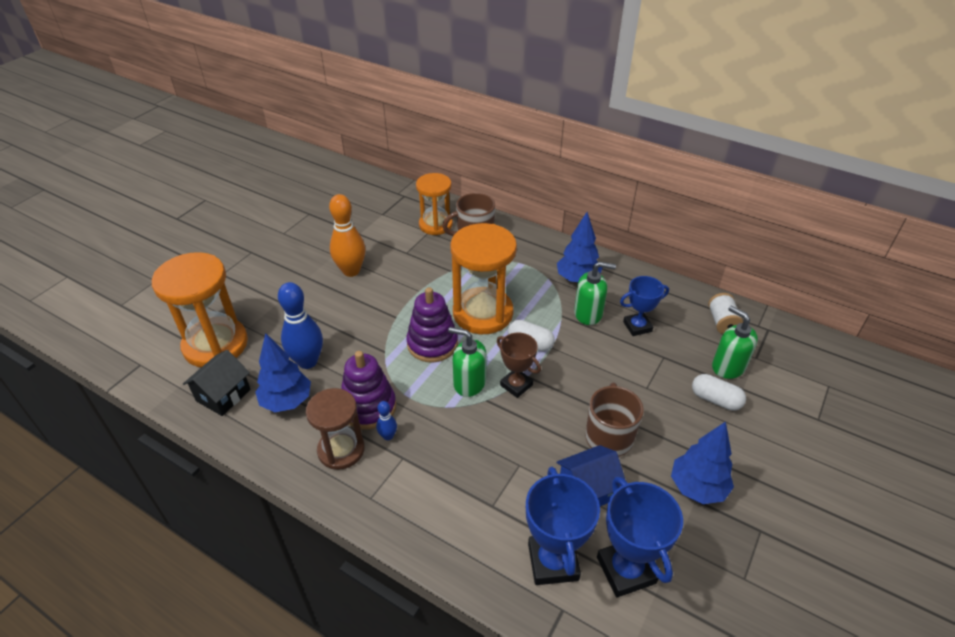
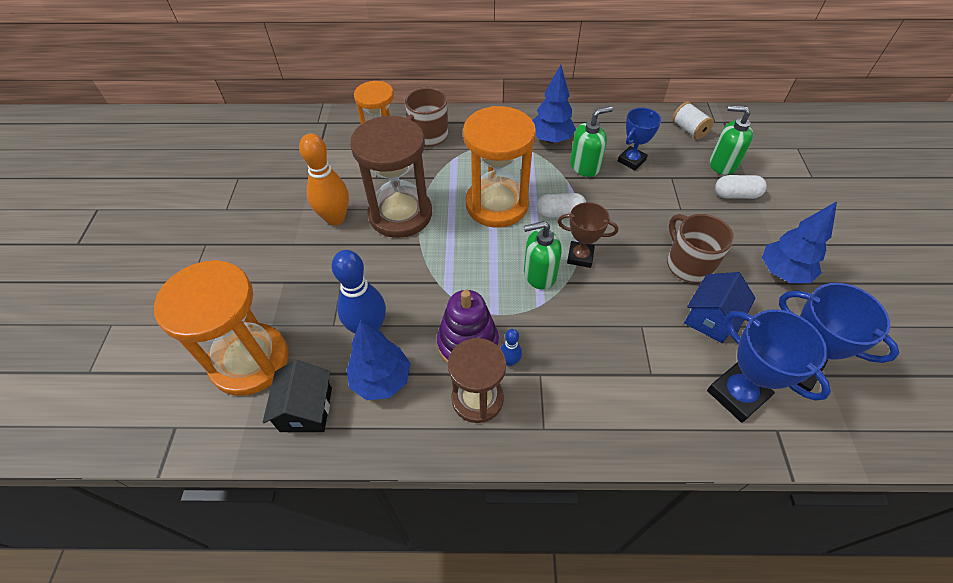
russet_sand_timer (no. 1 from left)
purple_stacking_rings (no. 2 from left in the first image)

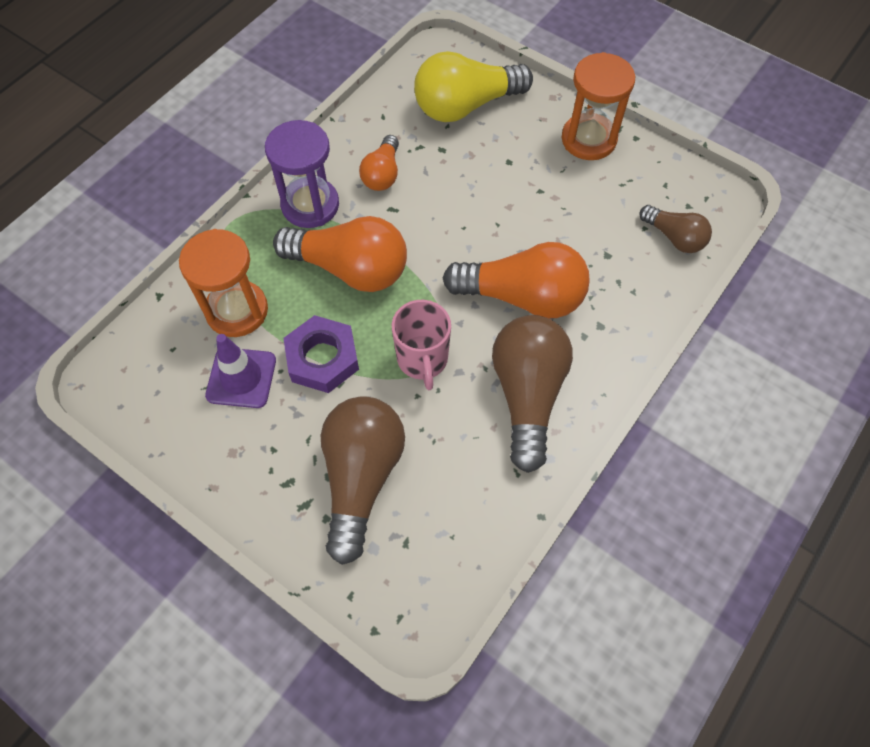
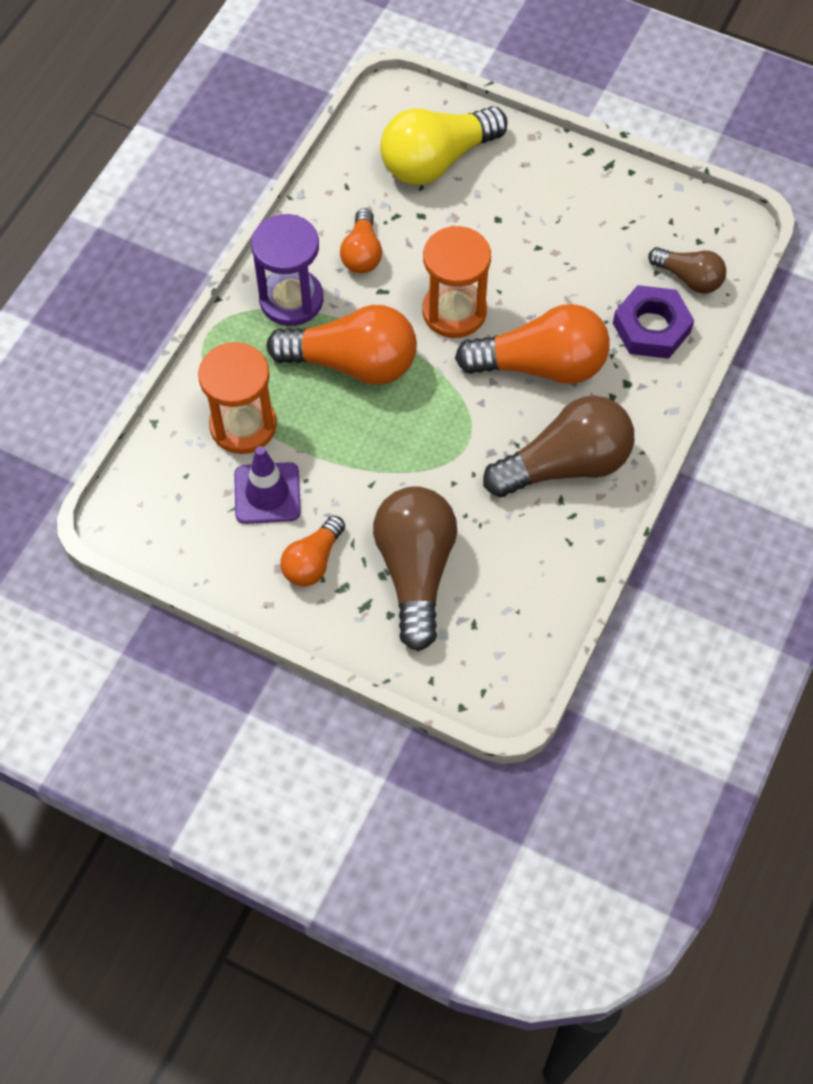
bright_orange_light_bulb (no. 1 from left)
bright_orange_sand_timer (no. 2 from left)
russet_light_bulb (no. 2 from left)
purple_hex_nut
rose-pink_tea_mug

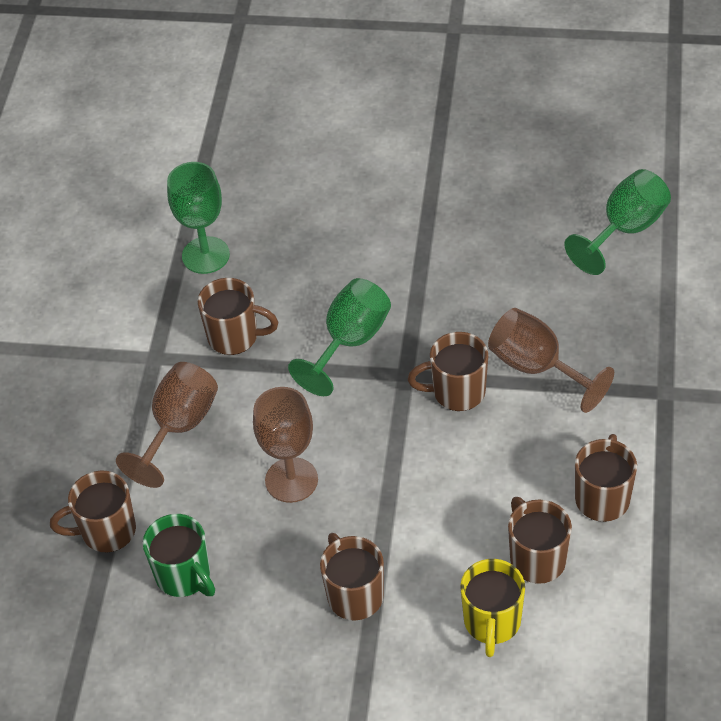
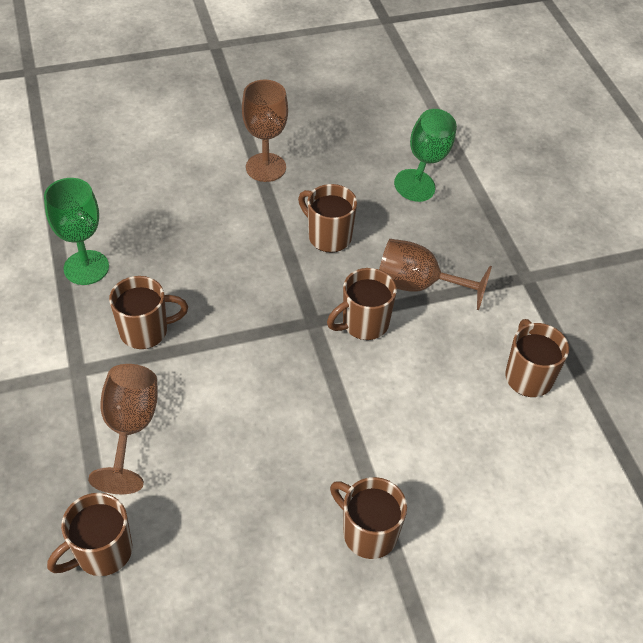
russet_goblet (no. 2 from left)
russet_tea_mug (no. 3 from left)
green_tea_mug
green_goblet (no. 2 from left in the first image)
yellow_tea_mug

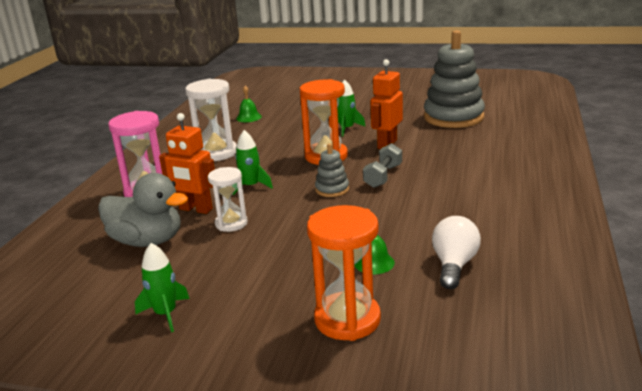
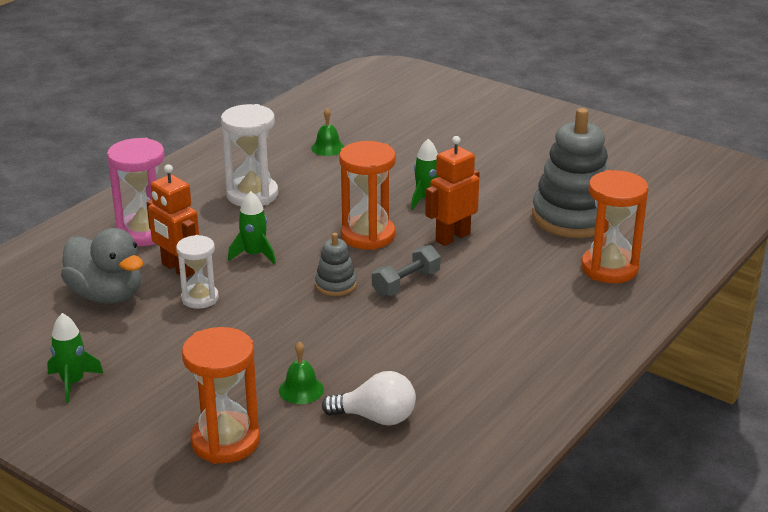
white_light_bulb
bright_orange_sand_timer (no. 3 from left)

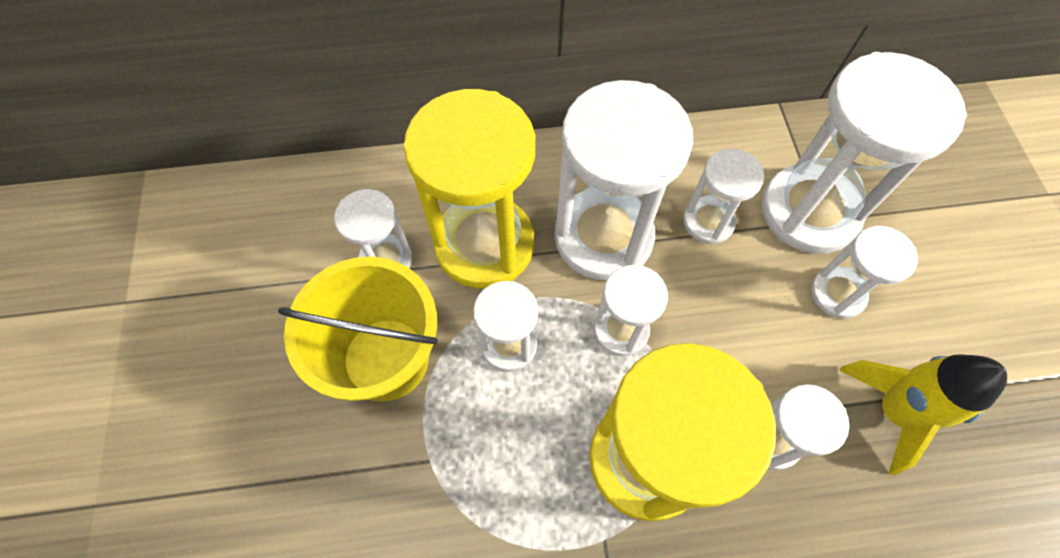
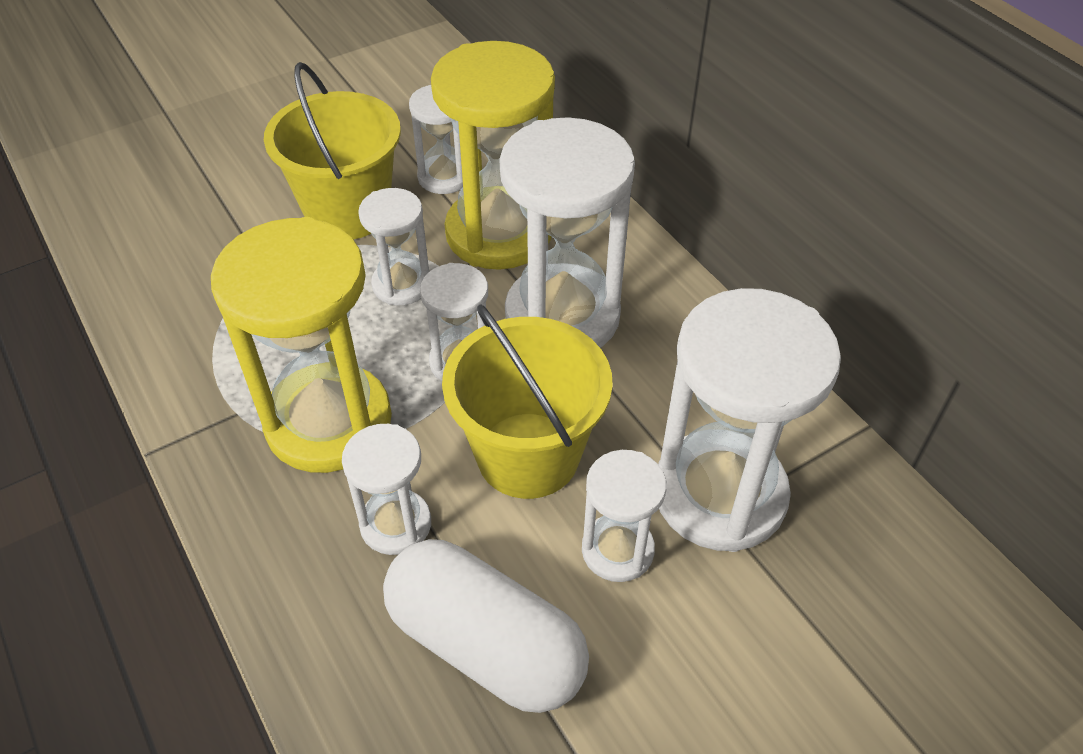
white_capsule
yellow_bucket (no. 2 from left)
white_sand_timer (no. 5 from left in the first image)

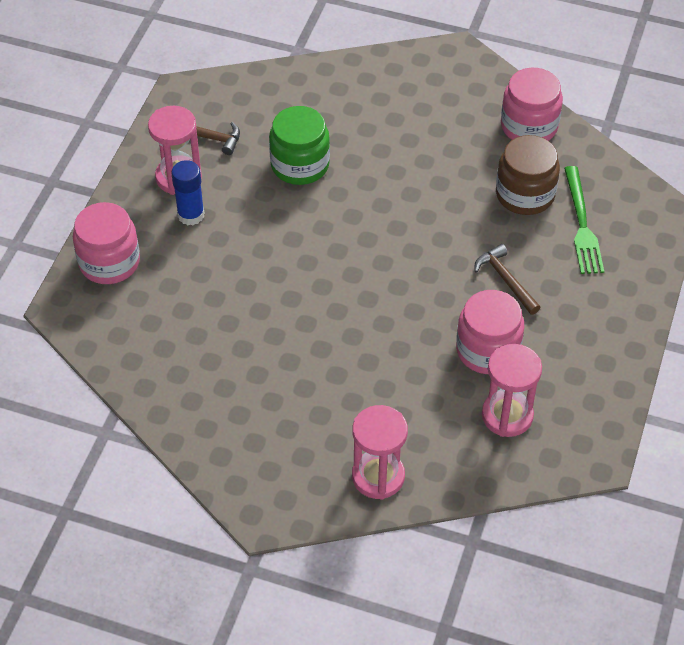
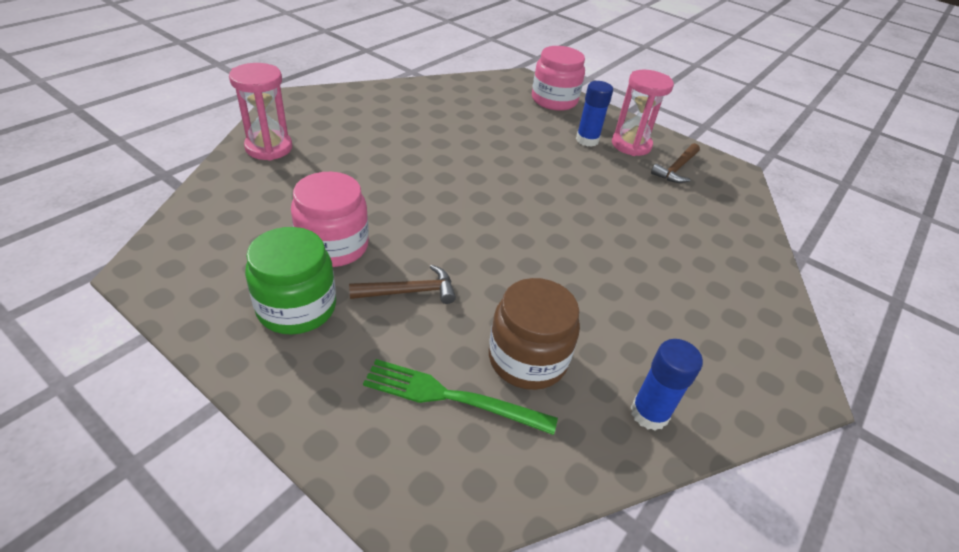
green_preserve_jar
blue_glue_stick (no. 2 from left)
rose-pink_sand_timer (no. 3 from left in the first image)

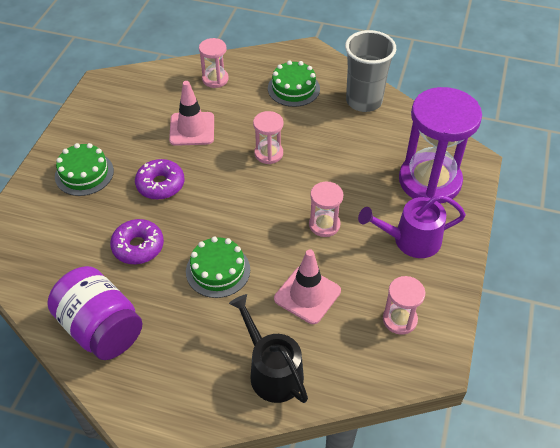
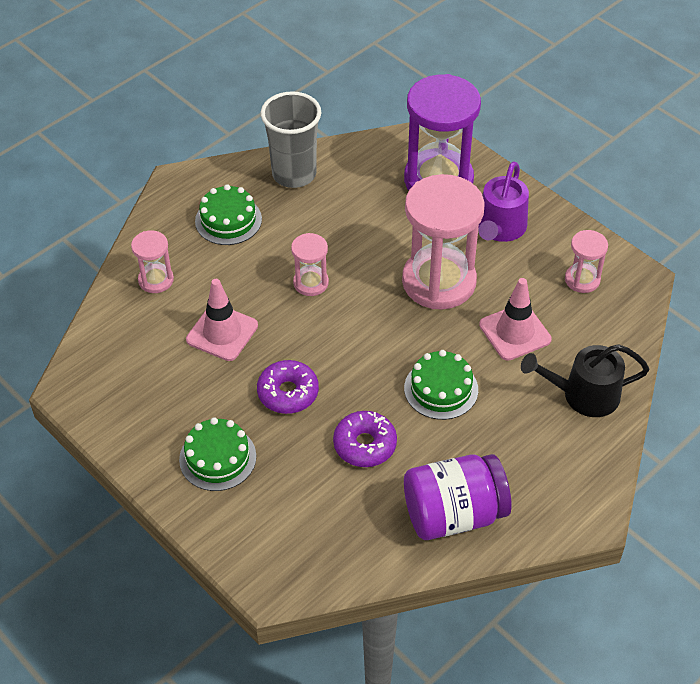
rose-pink_sand_timer (no. 3 from left)

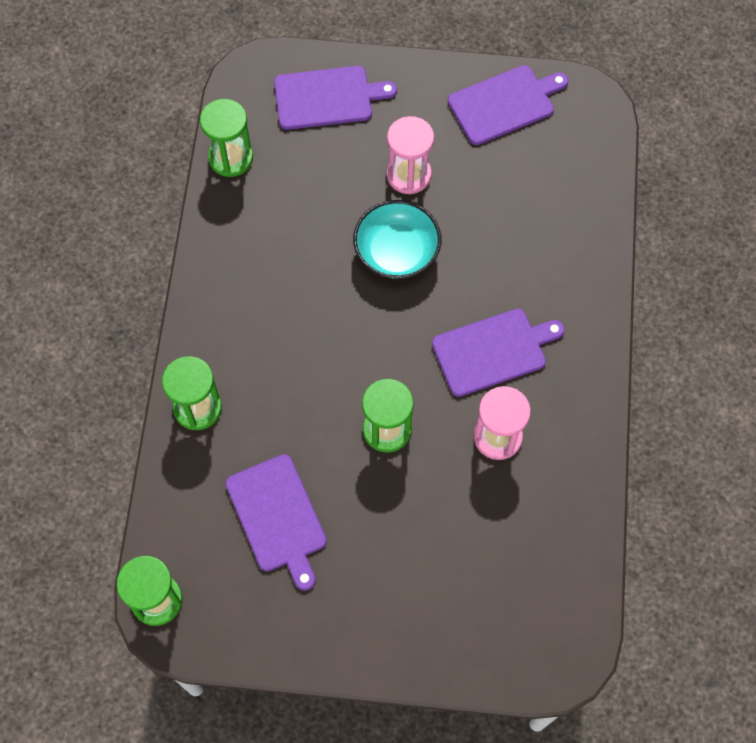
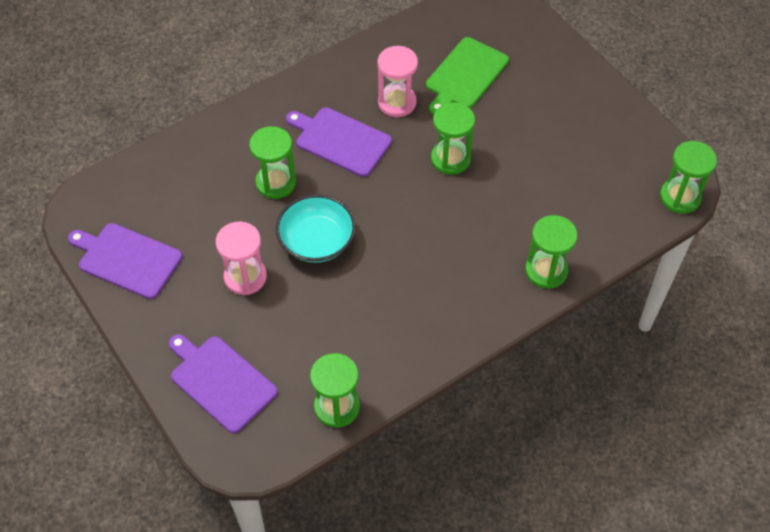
green_sand_timer (no. 1 from left)
green_cutting_board
purple_cutting_board (no. 1 from left in the first image)

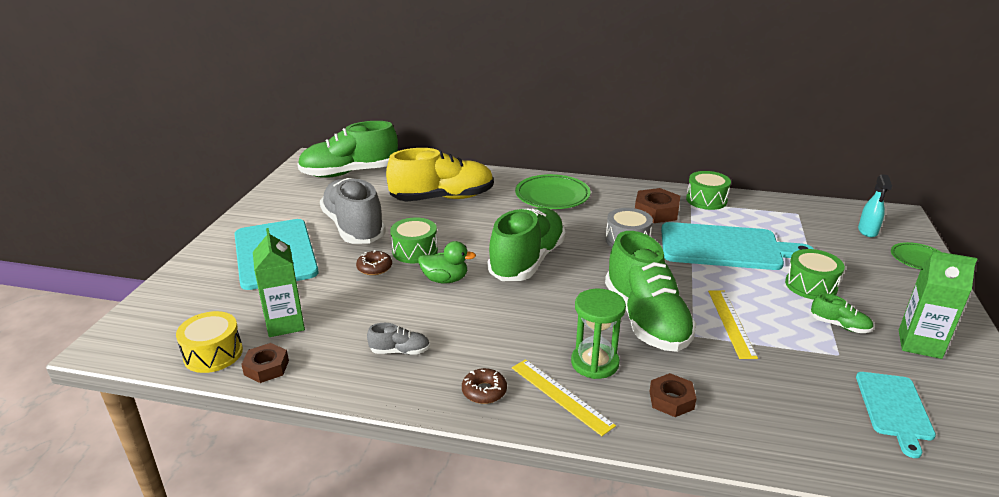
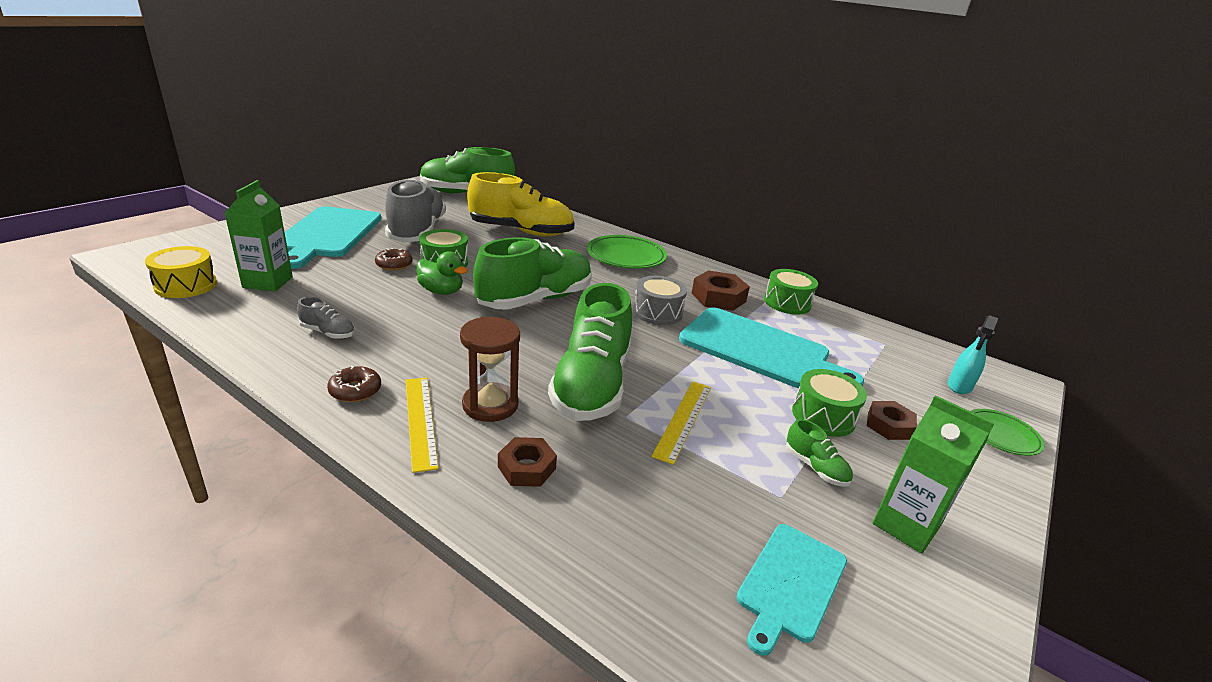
russet_sand_timer
russet_hex_nut (no. 3 from left)

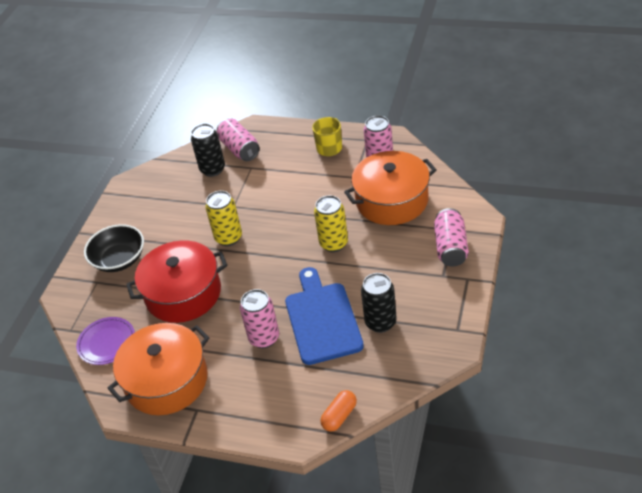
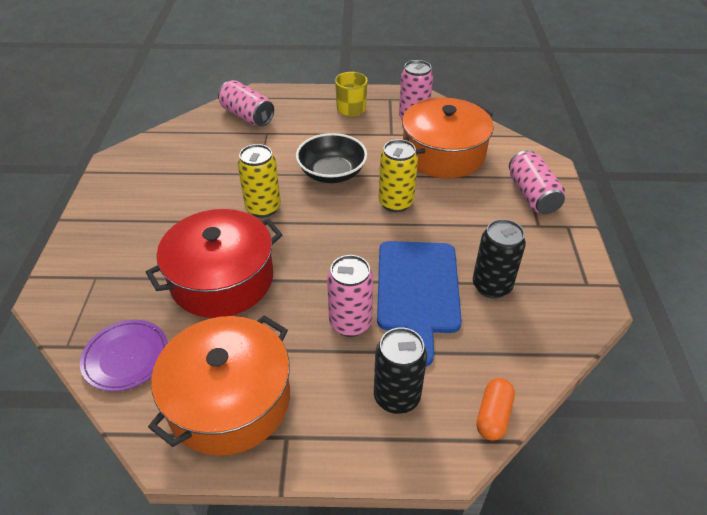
black_serving_bowl
black_can (no. 1 from left)
blue_cutting_board

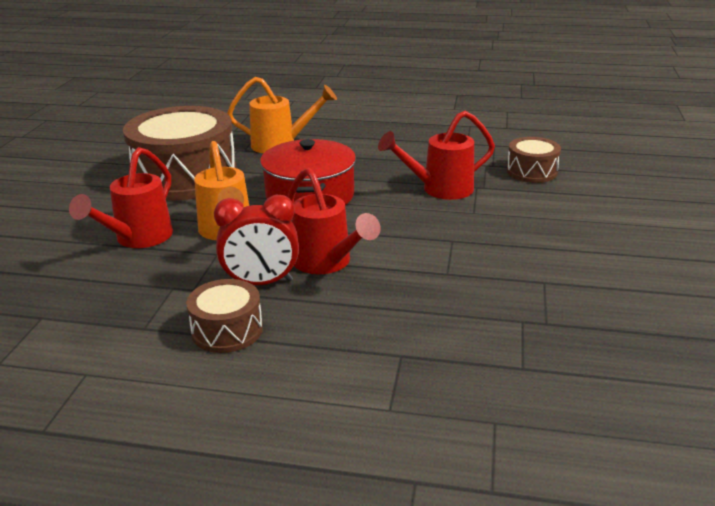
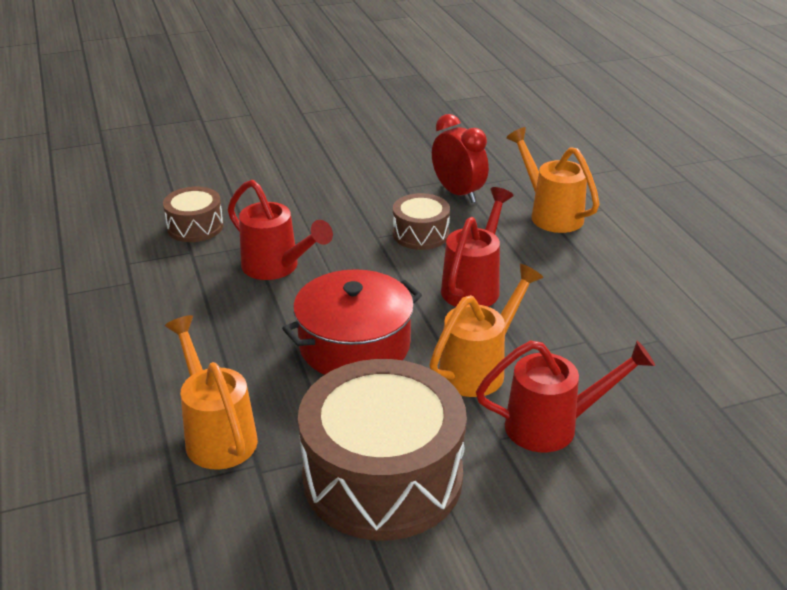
russet_drum (no. 3 from left)
red_alarm_clock
bright_orange_watering_can (no. 3 from left)

